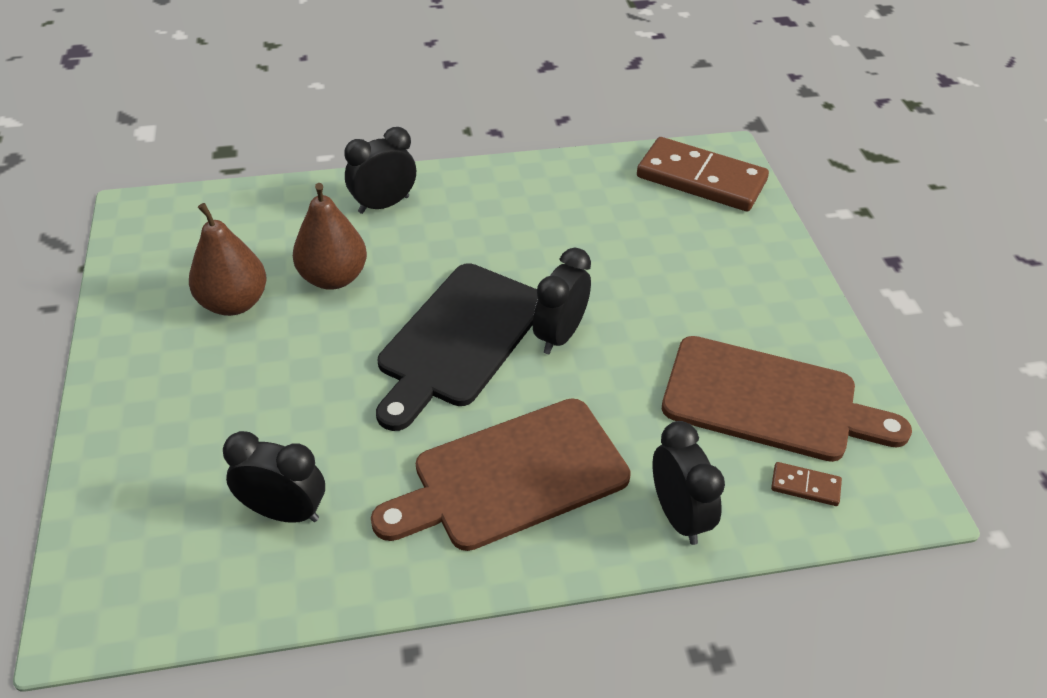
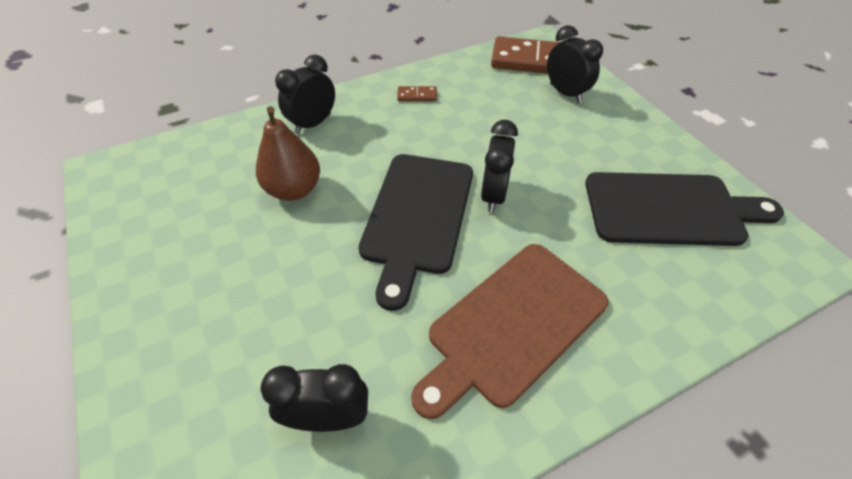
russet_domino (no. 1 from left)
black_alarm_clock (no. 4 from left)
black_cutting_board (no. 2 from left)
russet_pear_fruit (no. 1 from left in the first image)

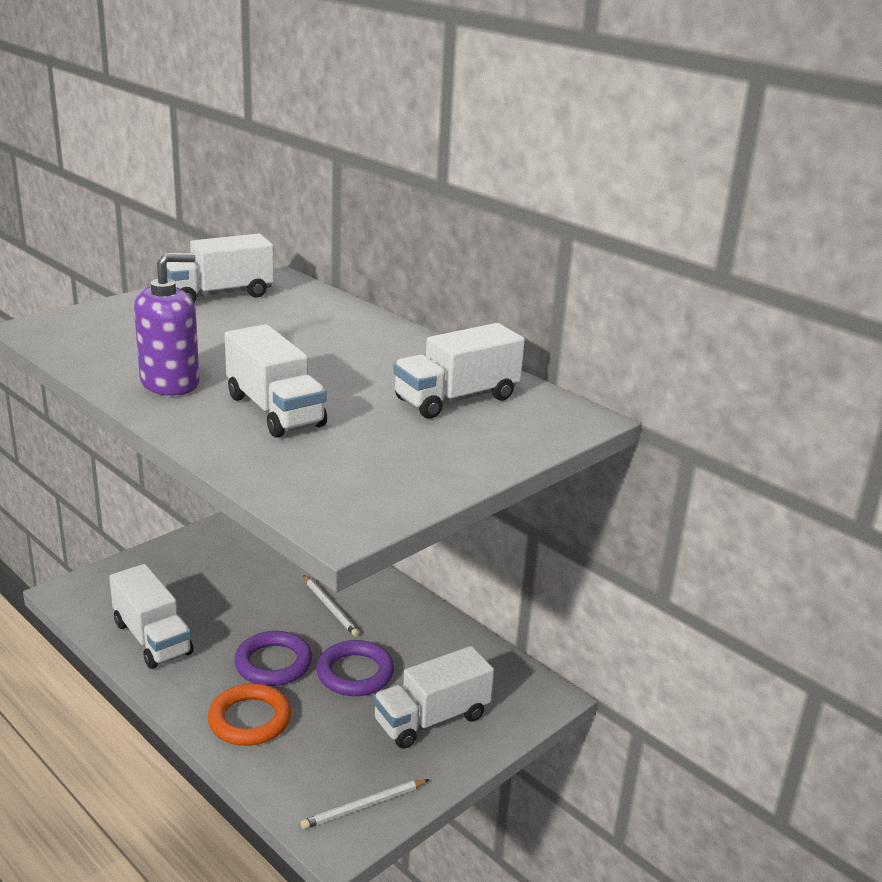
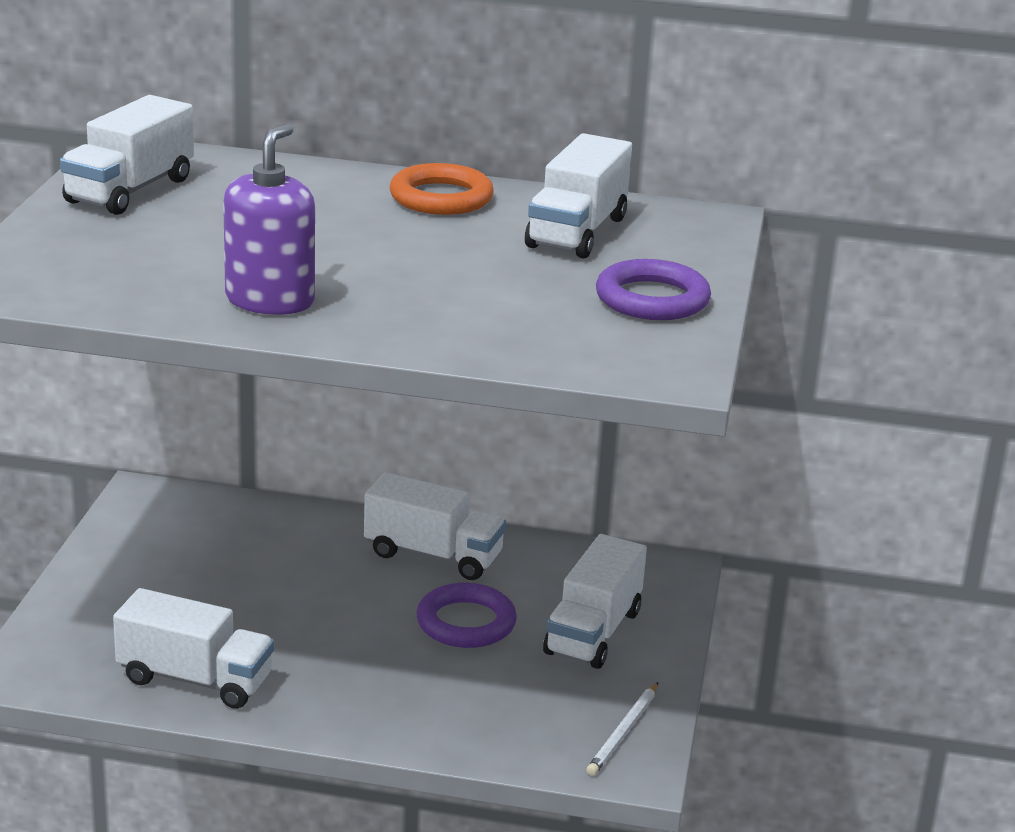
white_lorry (no. 3 from left)
bright_orange_hoop
purple_hoop (no. 2 from left)
white_wooden_pencil (no. 1 from left in the first image)

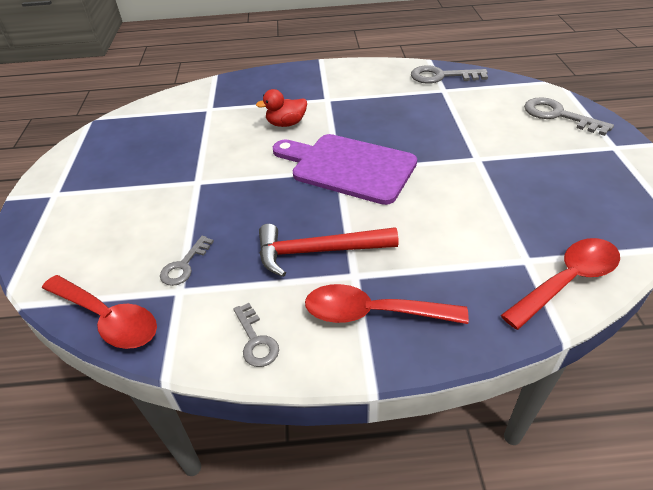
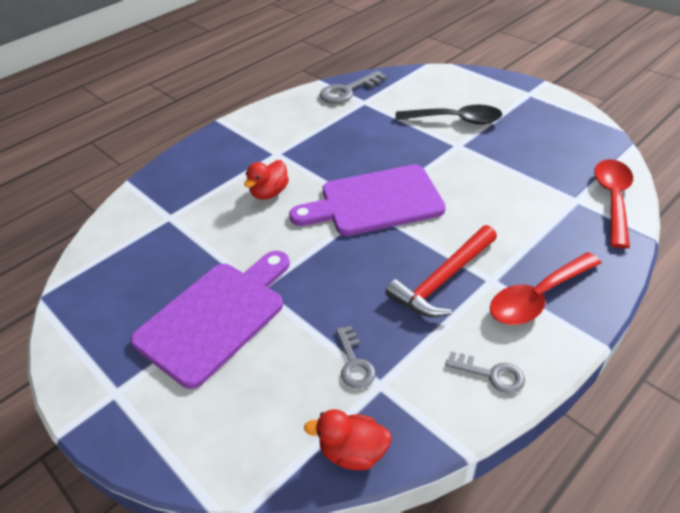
purple_cutting_board (no. 1 from left)
red_duck (no. 2 from left)
black_spoon
ash-grey_door_key (no. 4 from left in the first image)

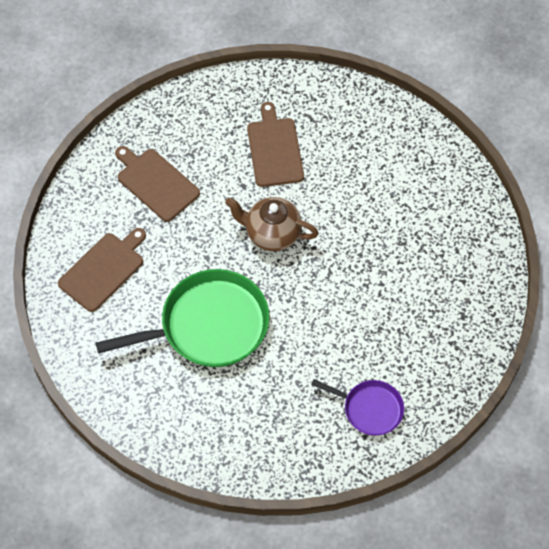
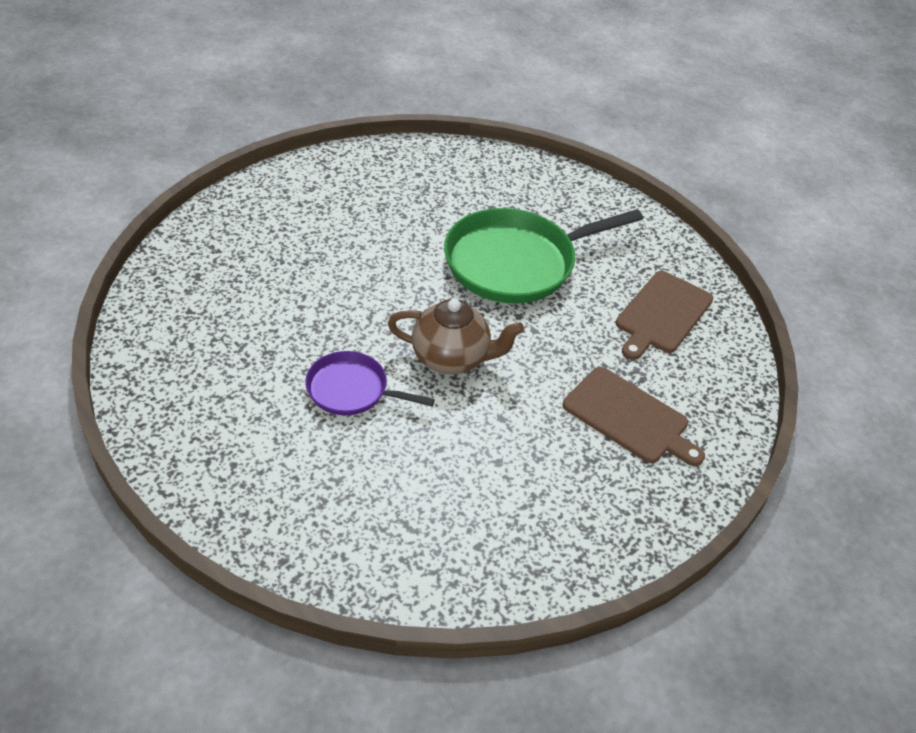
purple_skillet
russet_cutting_board (no. 3 from left in the first image)

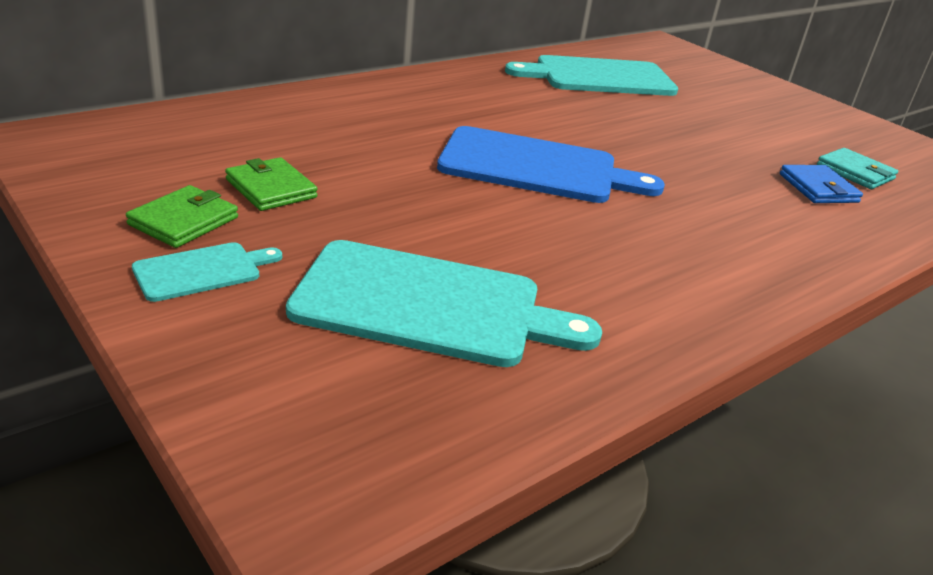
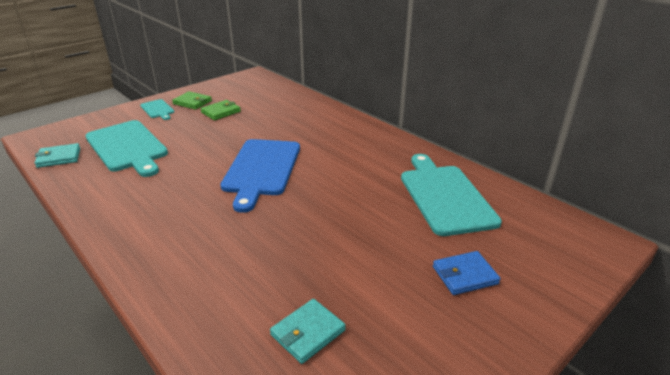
aqua_billfold (no. 1 from left)
aqua_cutting_board (no. 1 from left)
blue_billfold

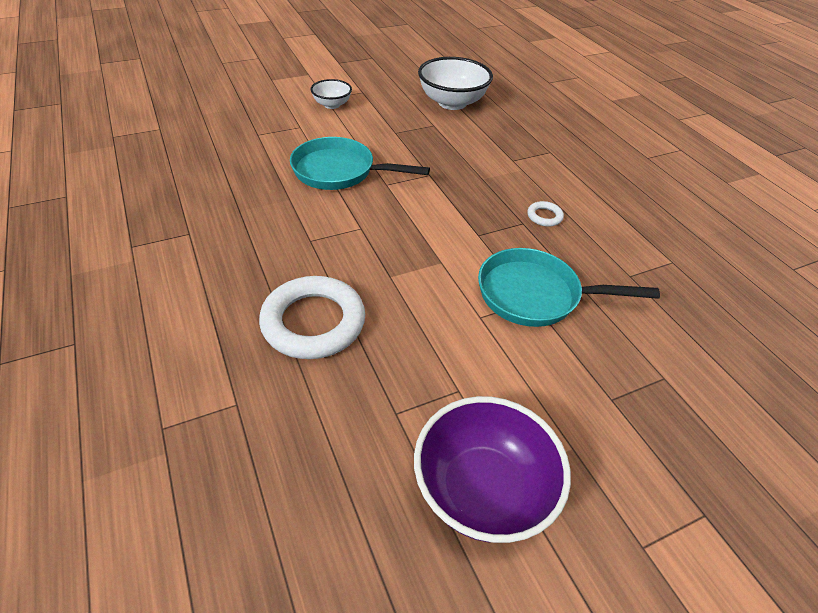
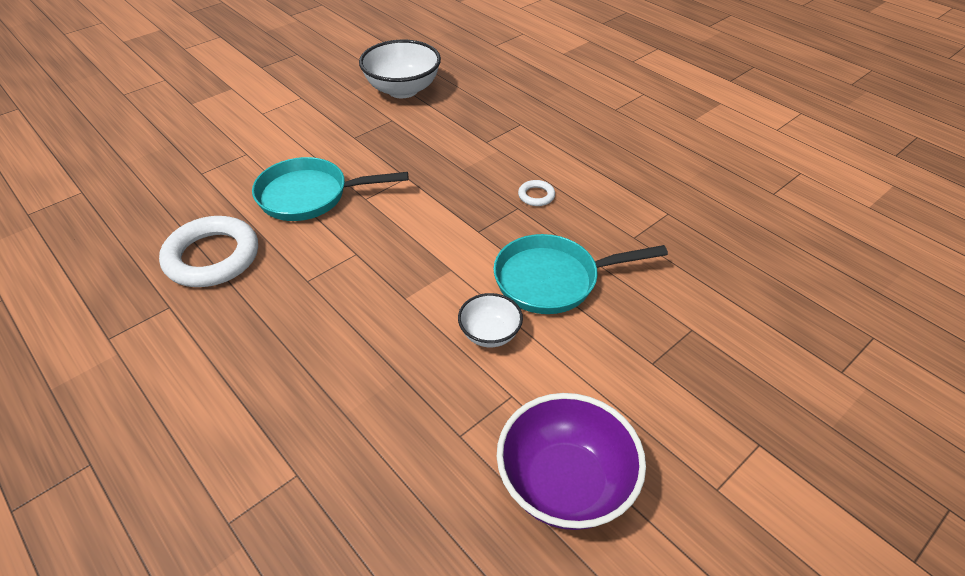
white_hoop (no. 1 from left)
white_serving_bowl (no. 2 from left)

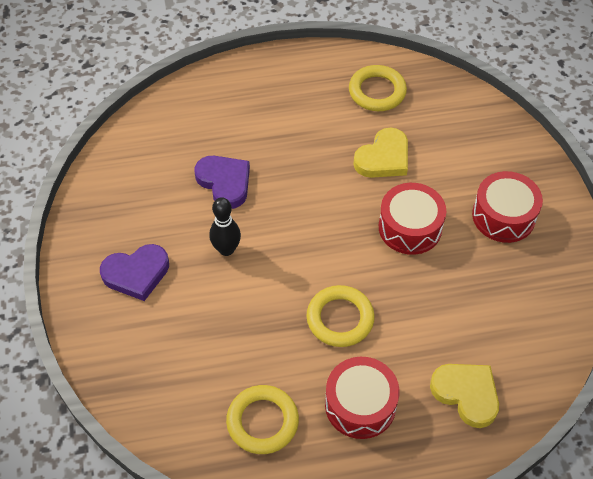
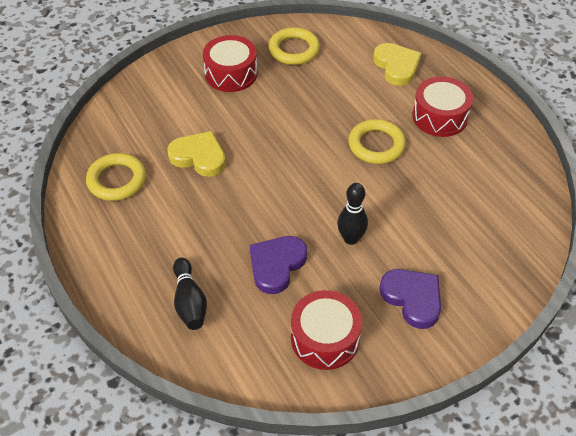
black_skittle (no. 1 from left)
yellow_hoop (no. 2 from left)
red_drum (no. 2 from left)
yellow_love_heart (no. 2 from left)

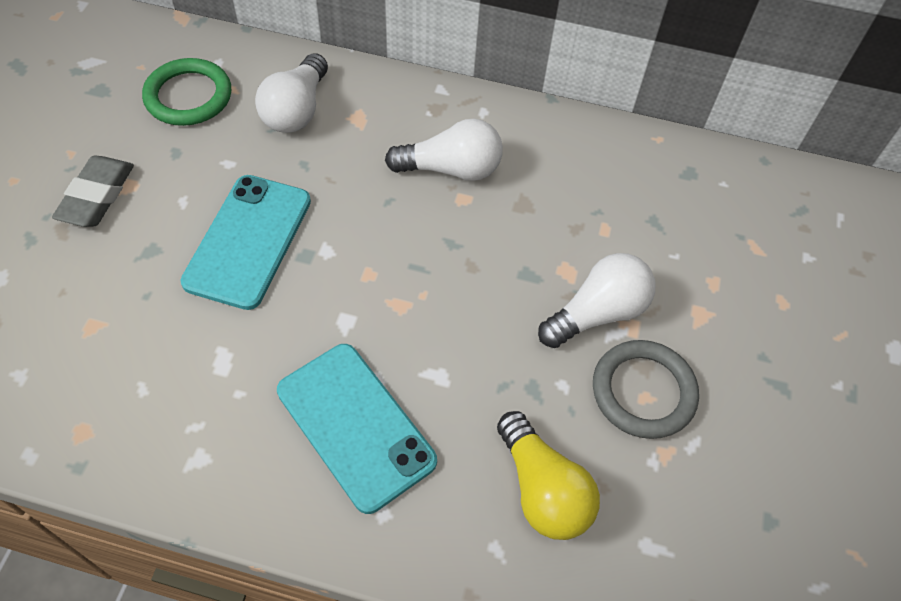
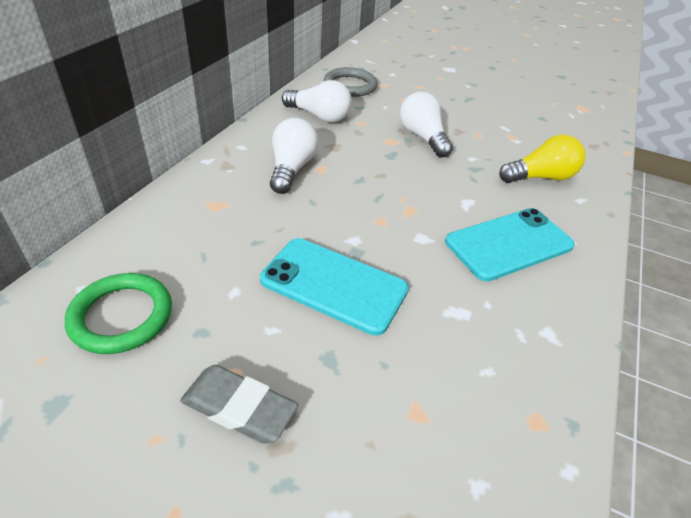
white_light_bulb (no. 2 from left)
ash-grey_hoop

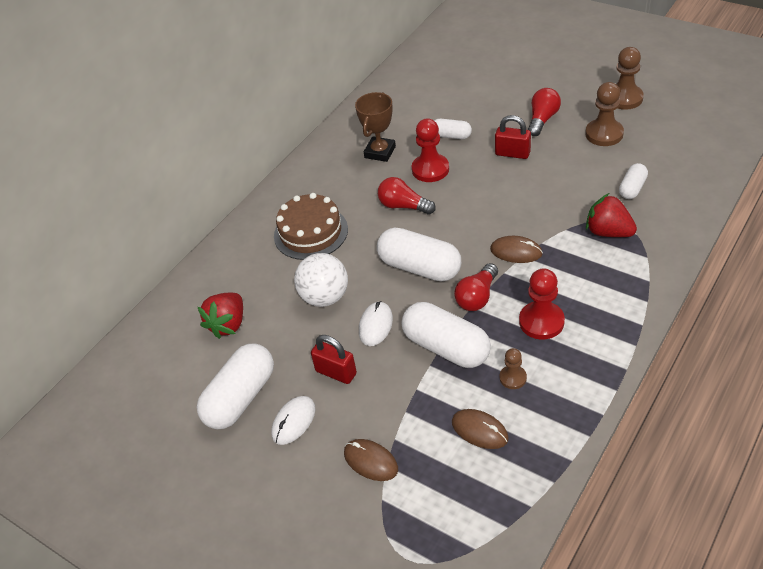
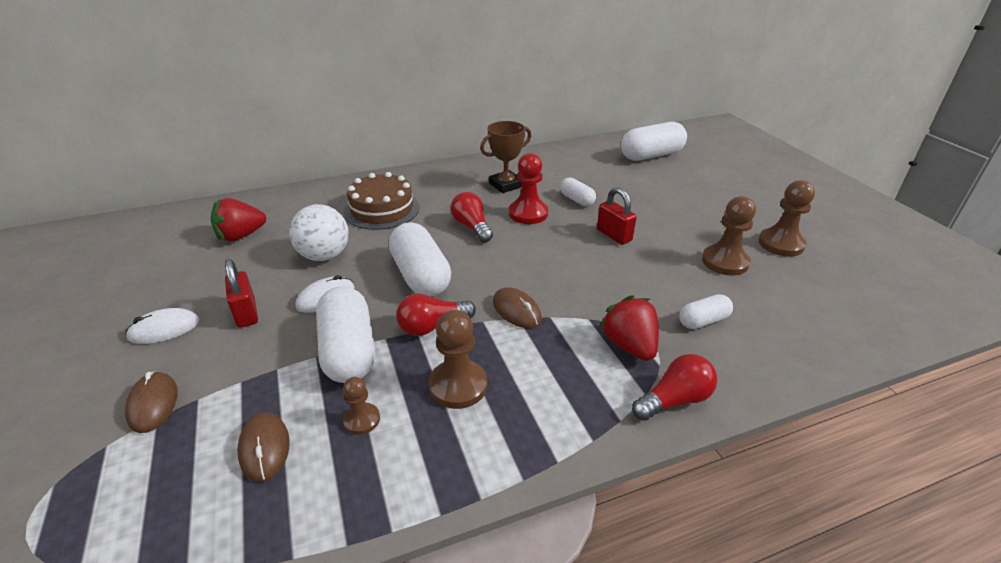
russet_pawn (no. 2 from left)
white_capsule (no. 4 from left)
red_light_bulb (no. 3 from left)

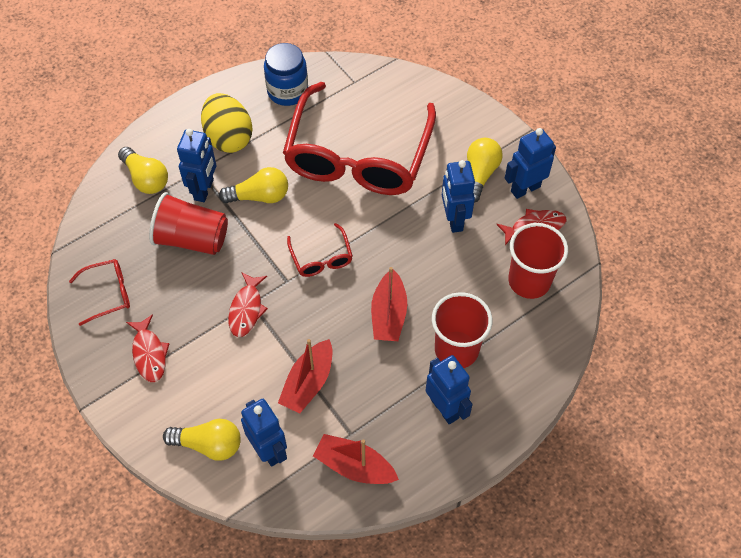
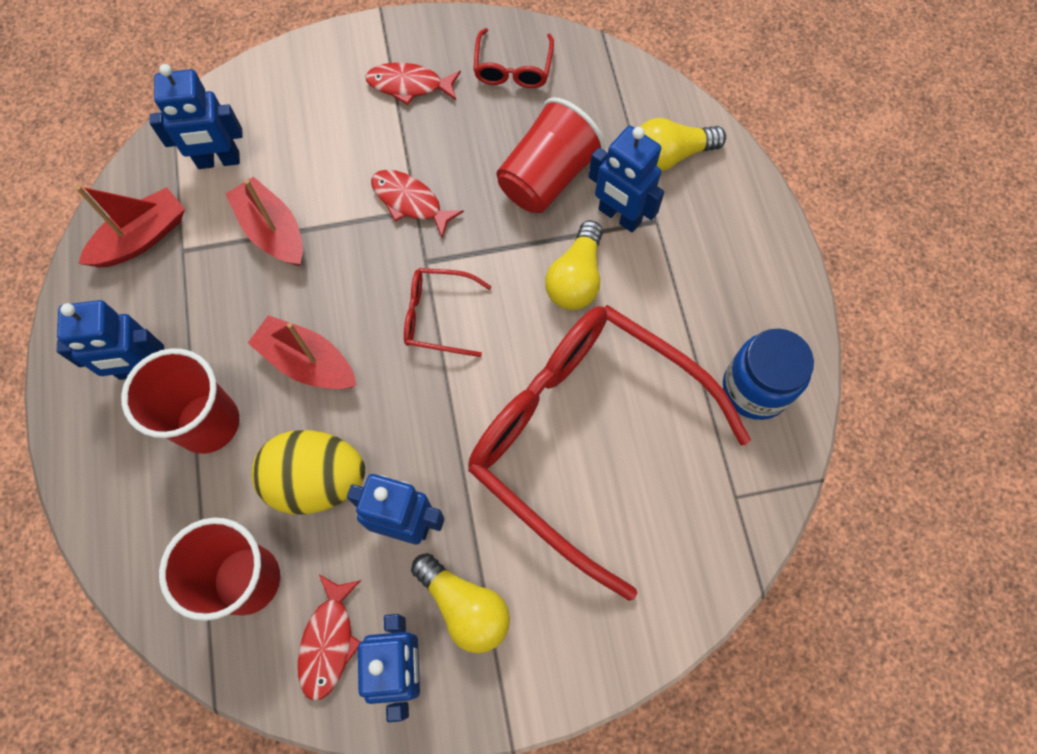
yellow_egg
yellow_light_bulb (no. 2 from left in the first image)

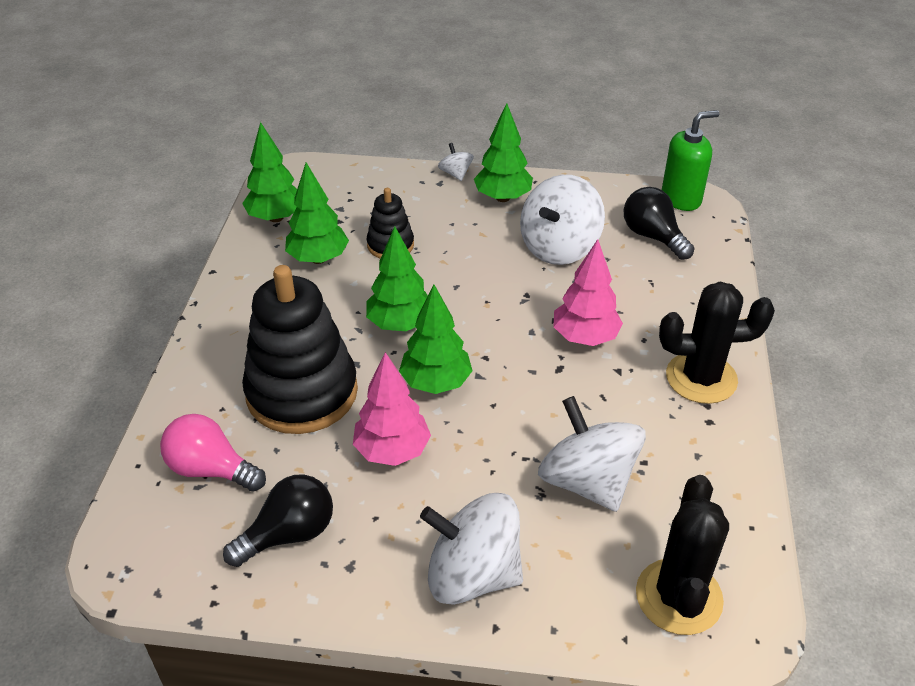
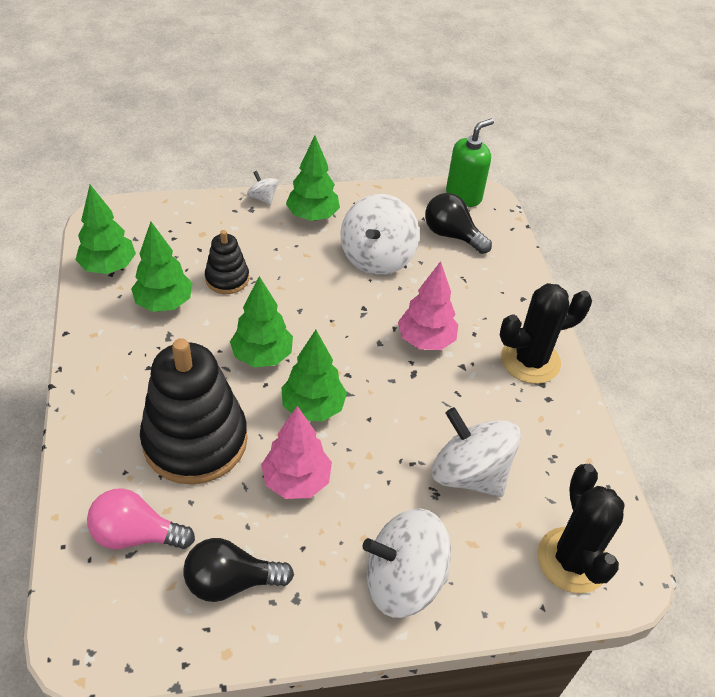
black_light_bulb (no. 1 from left)

